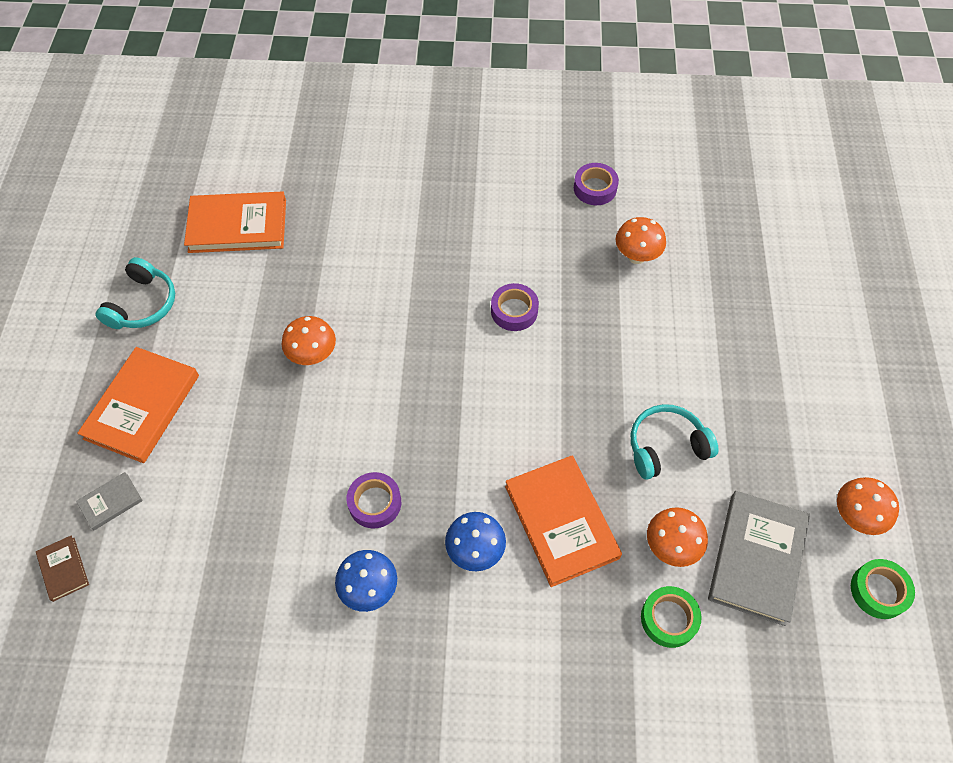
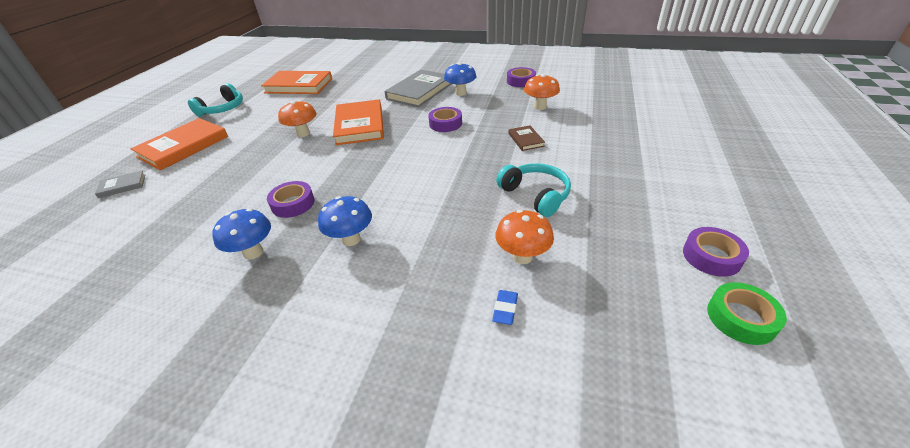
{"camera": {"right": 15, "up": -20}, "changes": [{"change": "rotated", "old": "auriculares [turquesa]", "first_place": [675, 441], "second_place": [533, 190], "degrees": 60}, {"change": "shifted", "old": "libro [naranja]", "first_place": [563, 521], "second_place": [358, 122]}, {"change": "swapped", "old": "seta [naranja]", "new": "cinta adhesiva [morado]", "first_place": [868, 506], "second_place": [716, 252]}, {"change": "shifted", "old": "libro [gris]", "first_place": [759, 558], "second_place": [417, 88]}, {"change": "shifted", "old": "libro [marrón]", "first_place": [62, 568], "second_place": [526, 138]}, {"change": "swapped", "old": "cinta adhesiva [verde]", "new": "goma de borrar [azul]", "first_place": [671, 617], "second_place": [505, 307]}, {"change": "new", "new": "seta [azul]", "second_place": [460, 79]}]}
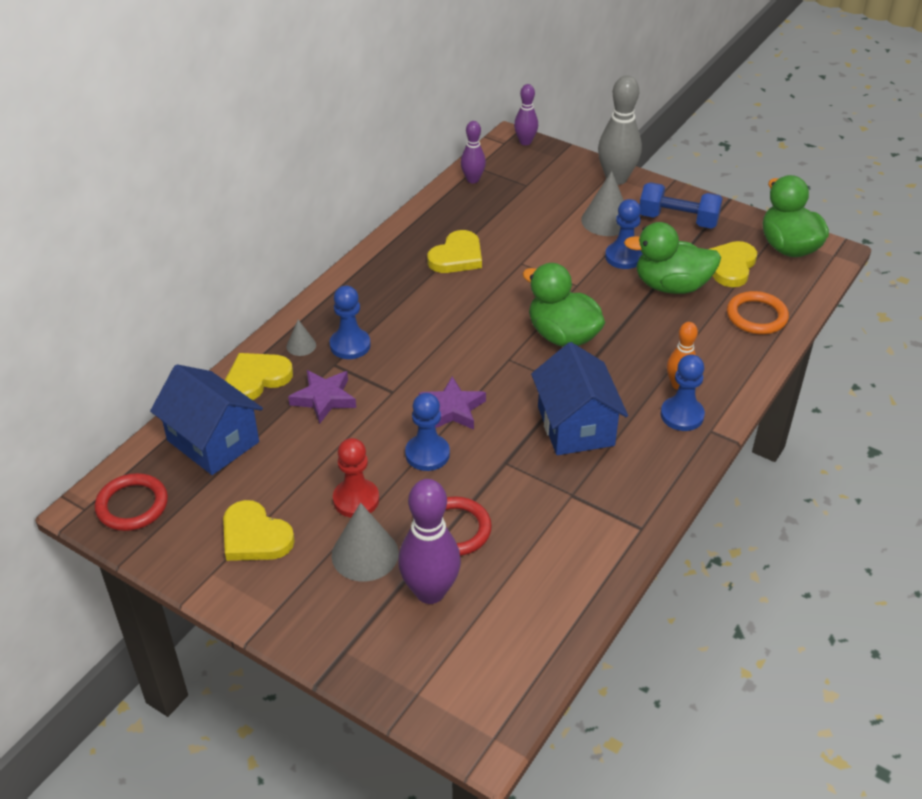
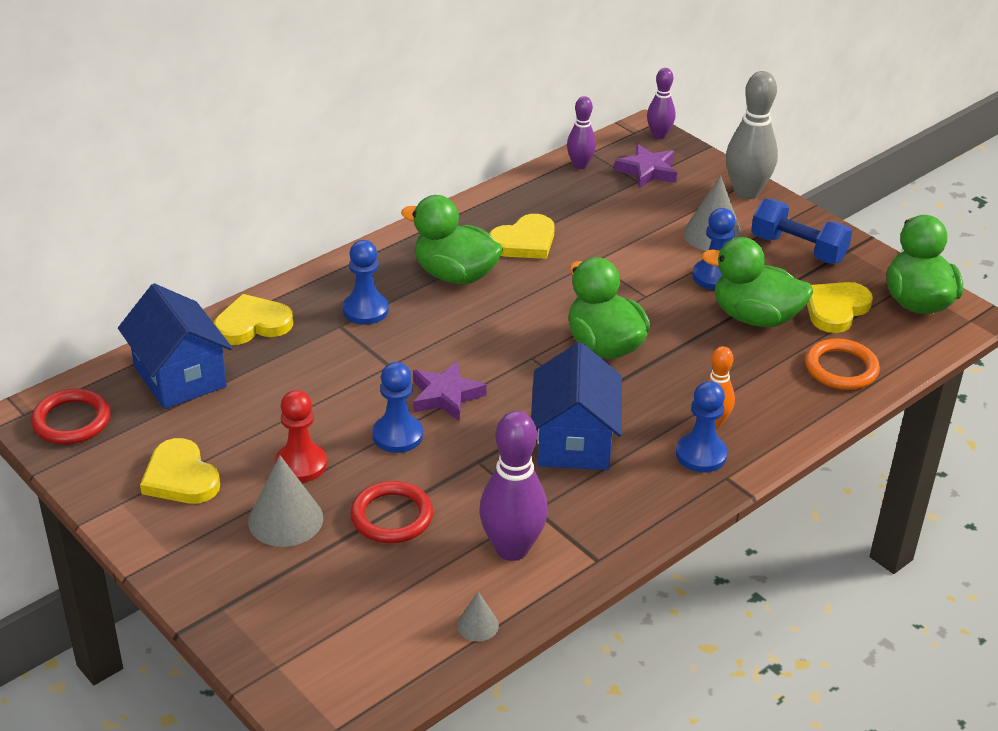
{"camera": {"right": 15, "up": -5}, "changes": [{"change": "shifted", "old": "cono [gris]", "first_place": [301, 338], "second_place": [478, 616]}, {"change": "shifted", "old": "estrella [morado]", "first_place": [322, 397], "second_place": [645, 166]}, {"change": "shifted", "old": "bolo [morado]", "first_place": [429, 541], "second_place": [513, 486]}, {"change": "new", "new": "pato [verde]", "second_place": [452, 239]}]}
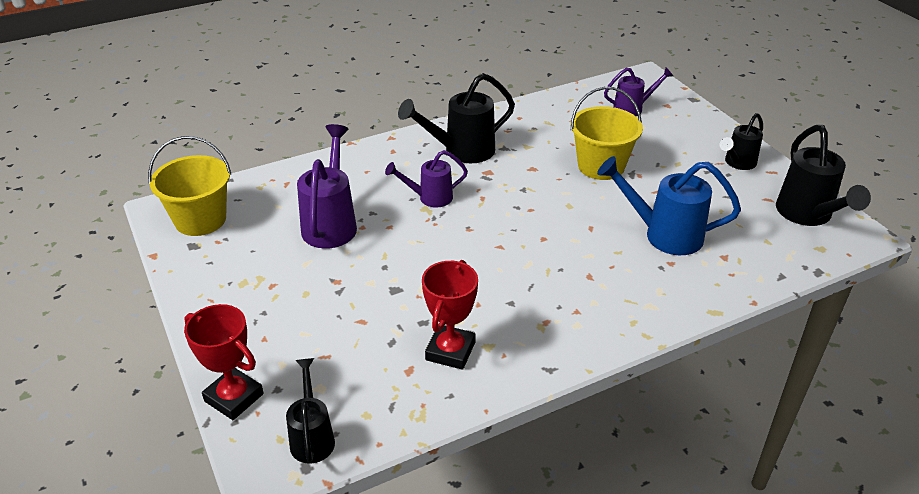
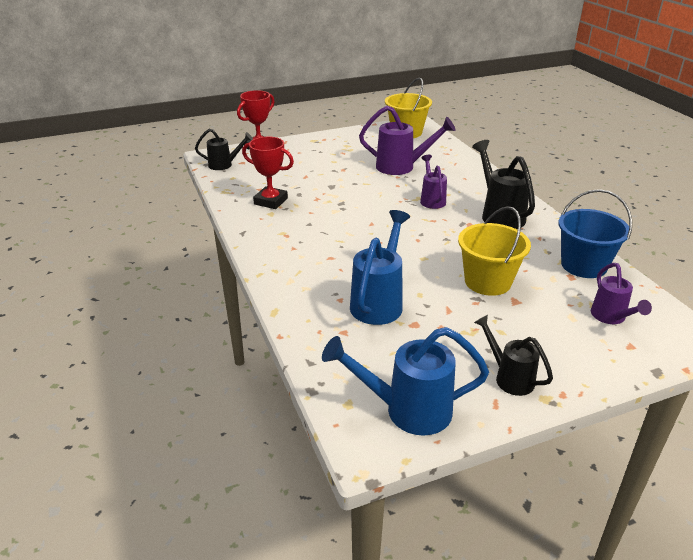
{"camera": {"right": 95, "up": -5}, "changes": [{"change": "repainted", "old": "regadera [negro]", "new": "regadera [azul]", "first_place": [823, 175], "second_place": [405, 381]}, {"change": "new", "new": "balde [azul]", "second_place": [595, 233]}]}
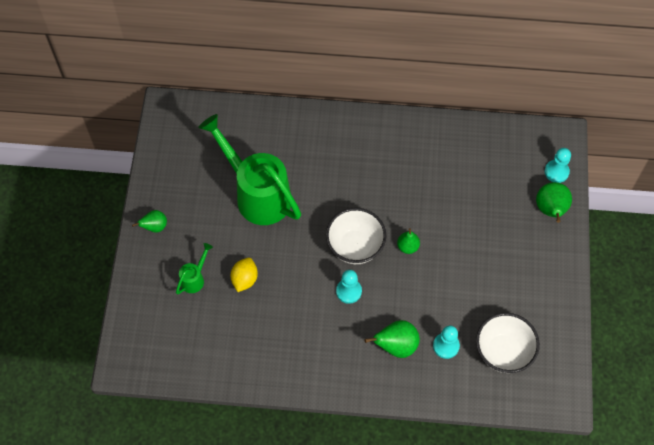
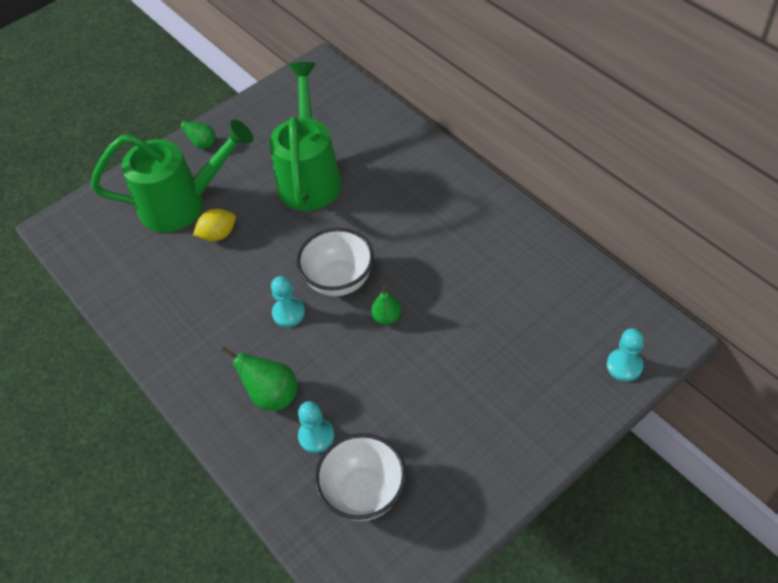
{"camera": {"right": 50, "up": -10}, "changes": [{"change": "gone", "old": "pera [verde]", "first_place": [554, 202]}, {"change": "scaled", "old": "regadera [verde]", "first_place": [194, 268], "second_place": [172, 176], "factor": 2.38}]}
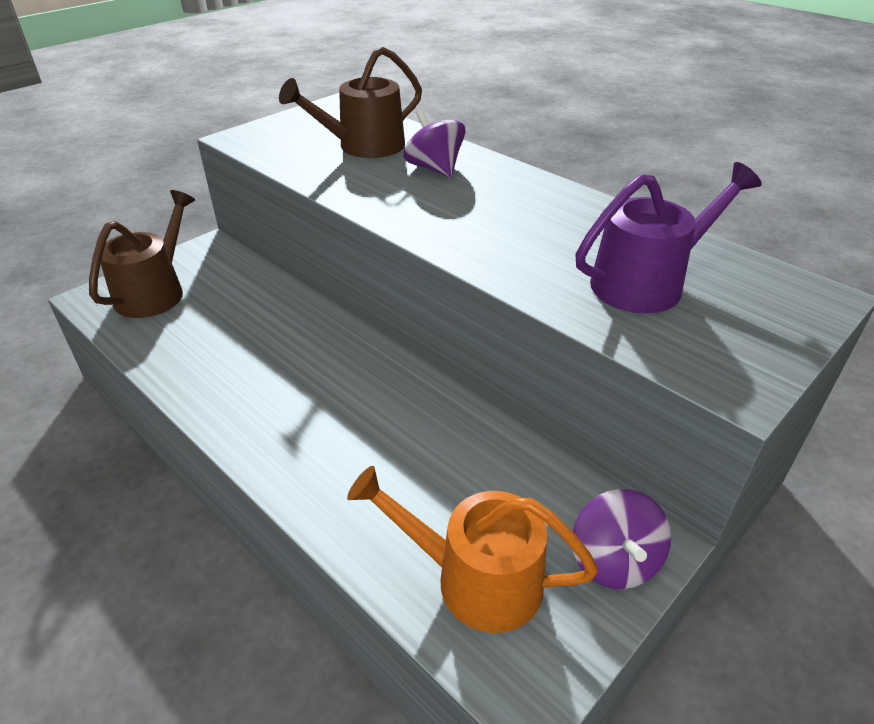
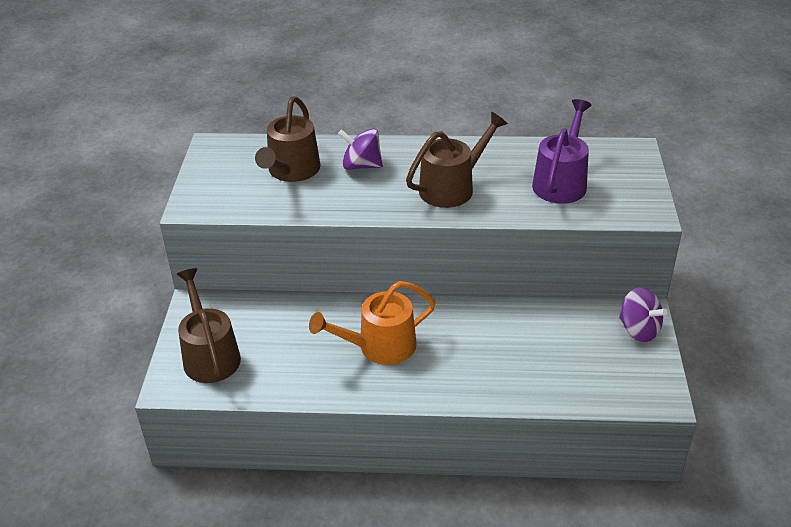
{"camera": {"right": -40, "up": 0}, "changes": [{"change": "shifted", "old": "regadera [naranja]", "first_place": [472, 549], "second_place": [372, 323]}, {"change": "new", "new": "regadera [marrón]", "second_place": [457, 160]}]}
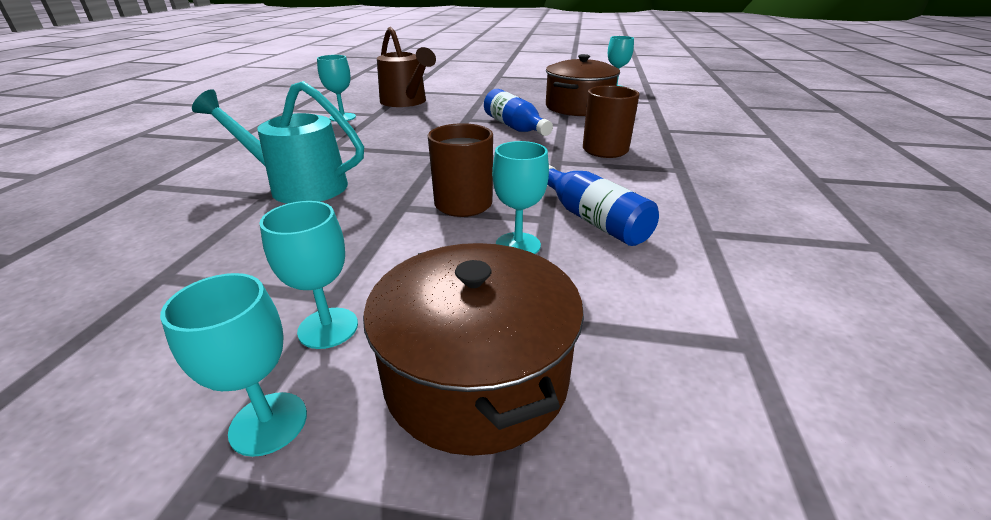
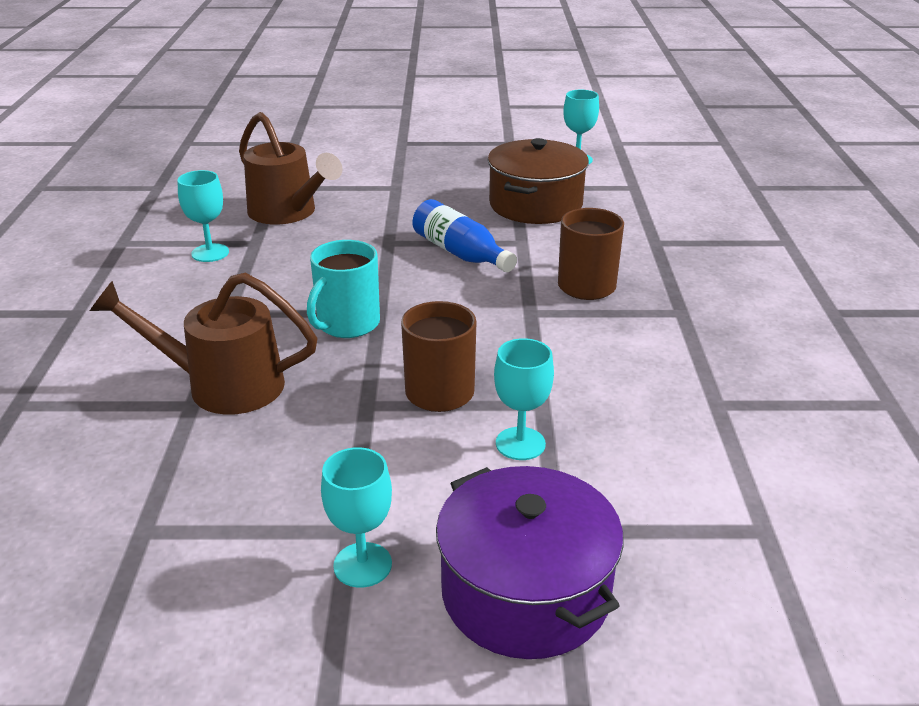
{"camera": {"right": -10, "up": 0}, "changes": [{"change": "repainted", "old": "regadera [turquesa]", "new": "regadera [marrón]", "first_place": [278, 142], "second_place": [204, 344]}, {"change": "gone", "old": "botella [azul]", "first_place": [603, 205]}, {"change": "repainted", "old": "olla [marrón]", "new": "olla [morado]", "first_place": [473, 349], "second_place": [530, 562]}, {"change": "gone", "old": "copa [turquesa]", "first_place": [233, 365]}, {"change": "new", "new": "taza [turquesa]", "second_place": [343, 289]}]}
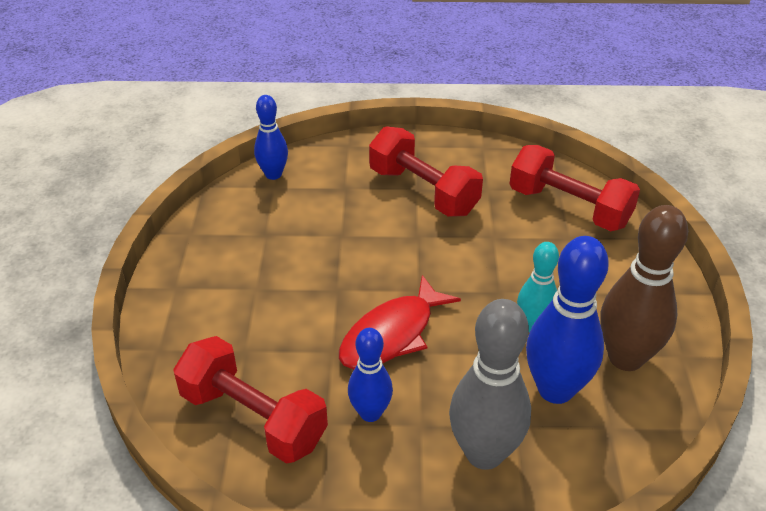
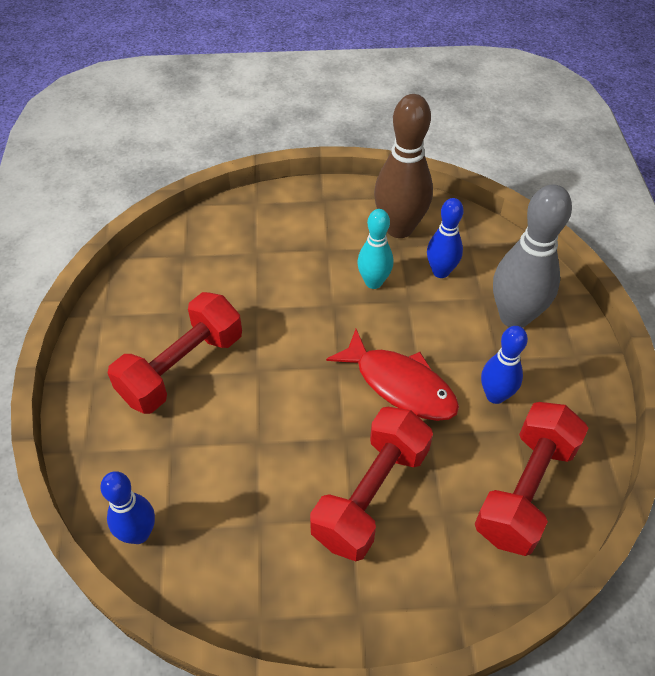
{"camera": {"right": -95, "up": 10}, "changes": [{"change": "shifted", "old": "mancuerna [rojo]", "first_place": [575, 188], "second_place": [371, 484]}, {"change": "scaled", "old": "bolo [azul]", "first_place": [567, 320], "second_place": [445, 238], "factor": 0.59}]}
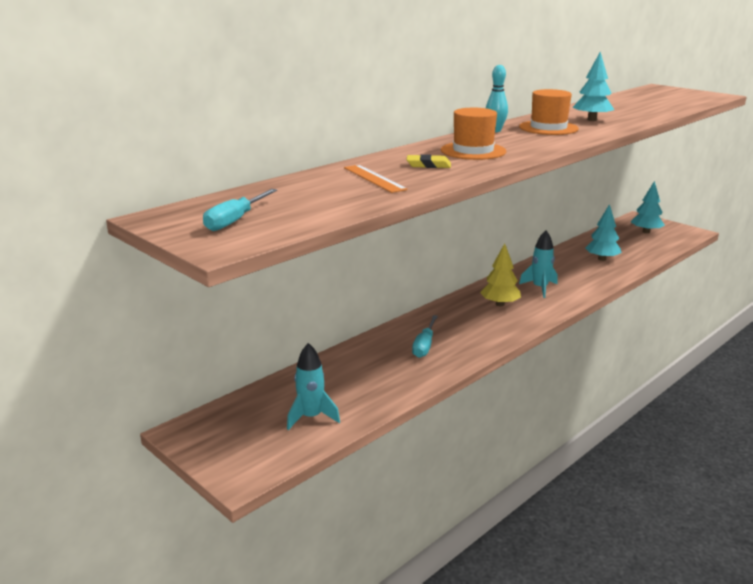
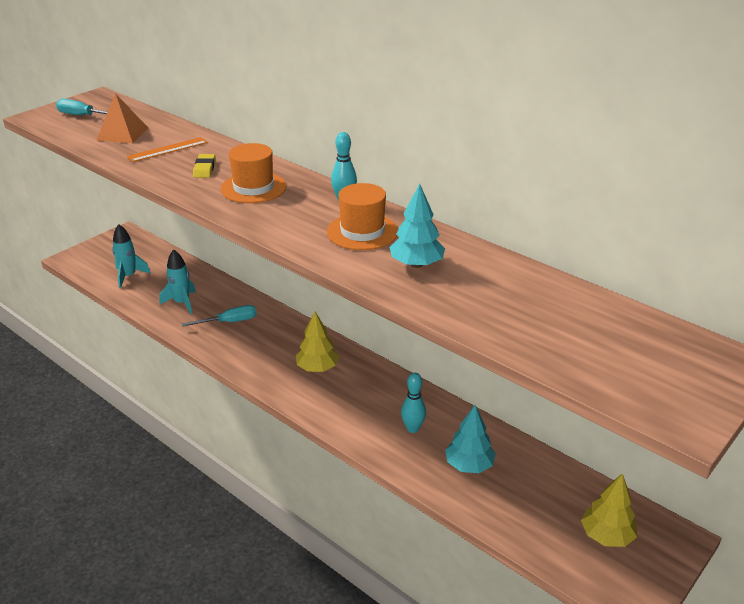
{"camera": {"right": 85, "up": 10}, "changes": [{"change": "repainted", "old": "árbol [turquesa]", "new": "árbol [amarillo]", "first_place": [648, 207], "second_place": [609, 510]}, {"change": "shifted", "old": "cohete [turquesa]", "first_place": [538, 264], "second_place": [178, 281]}, {"change": "rotated", "old": "destornillador [turquesa]", "first_place": [425, 336], "second_place": [219, 316], "degrees": 150}, {"change": "new", "new": "pirámide [naranja]", "second_place": [122, 118]}, {"change": "new", "new": "bolo [turquesa]", "second_place": [413, 403]}]}
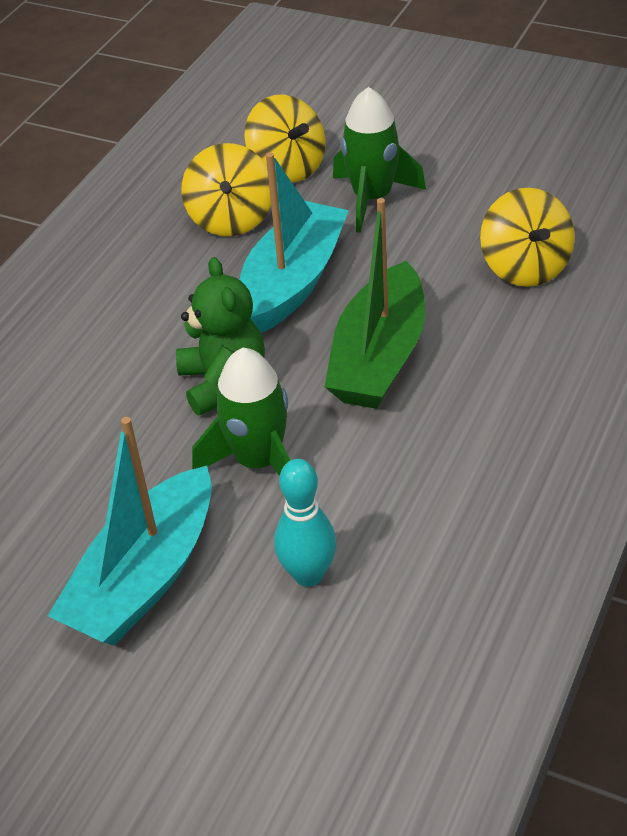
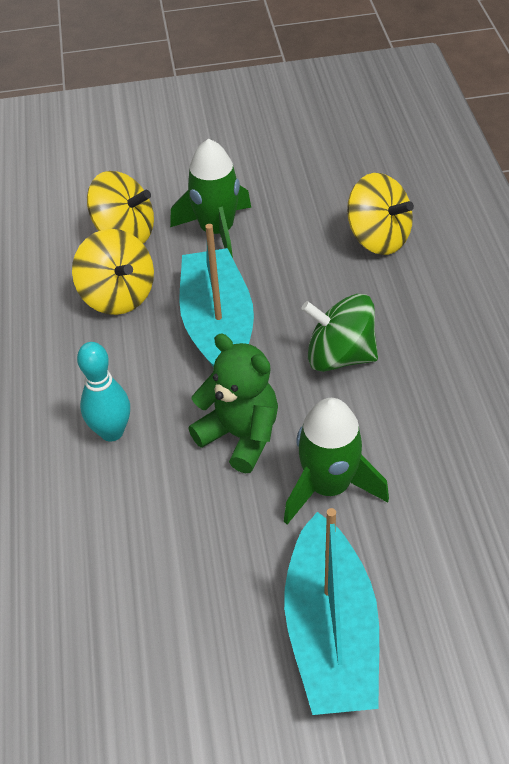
{"camera": {"right": -35, "up": 5}, "changes": [{"change": "swapped", "old": "barco [verde]", "new": "peonza [verde]", "first_place": [374, 303], "second_place": [339, 333]}, {"change": "shifted", "old": "bolo [turquesa]", "first_place": [305, 523], "second_place": [103, 392]}]}
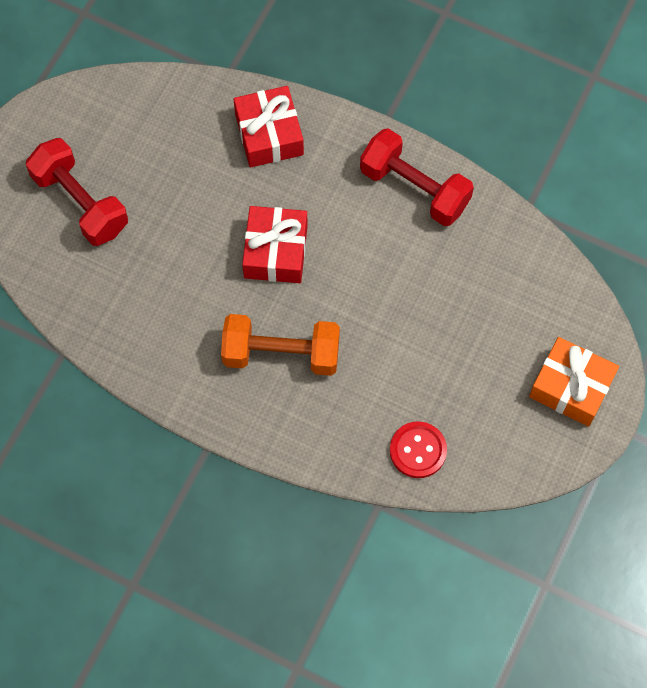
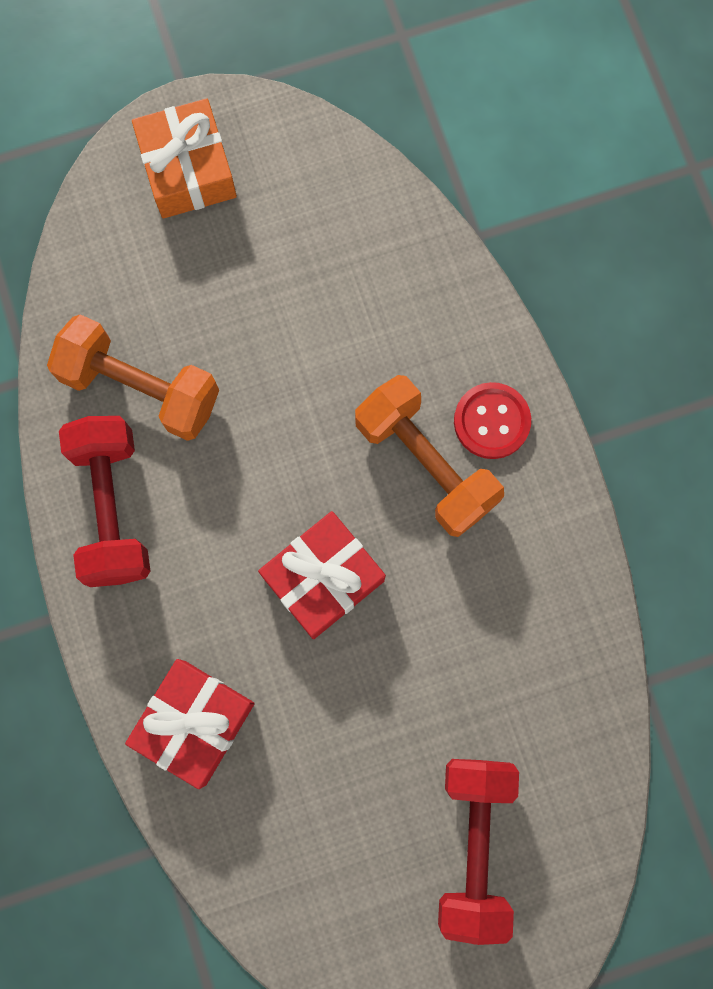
{"camera": {"right": -135, "up": 10}, "changes": [{"change": "shifted", "old": "botón [rojo]", "first_place": [418, 449], "second_place": [492, 420]}, {"change": "new", "new": "mancuerna [naranja]", "second_place": [133, 377]}]}
